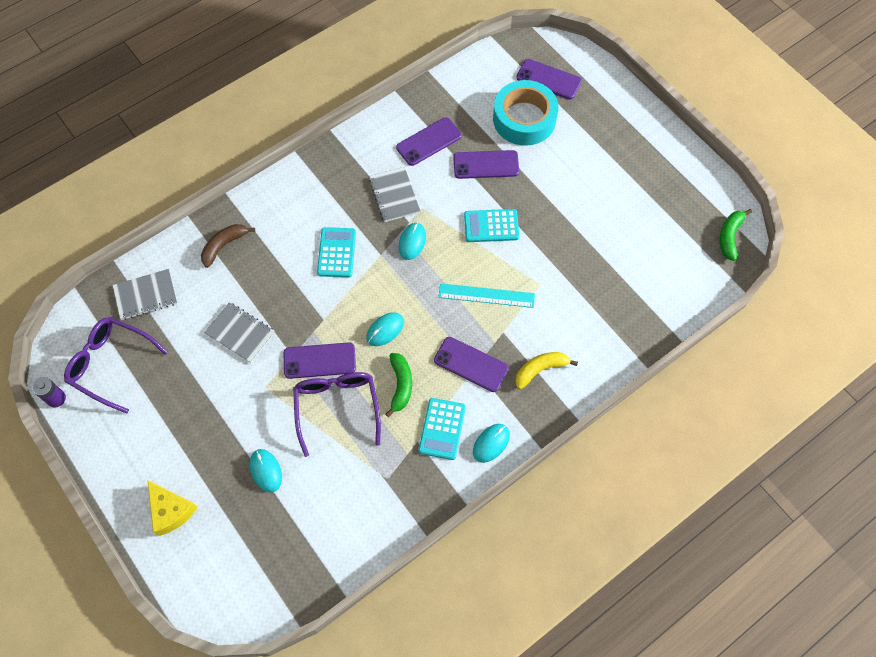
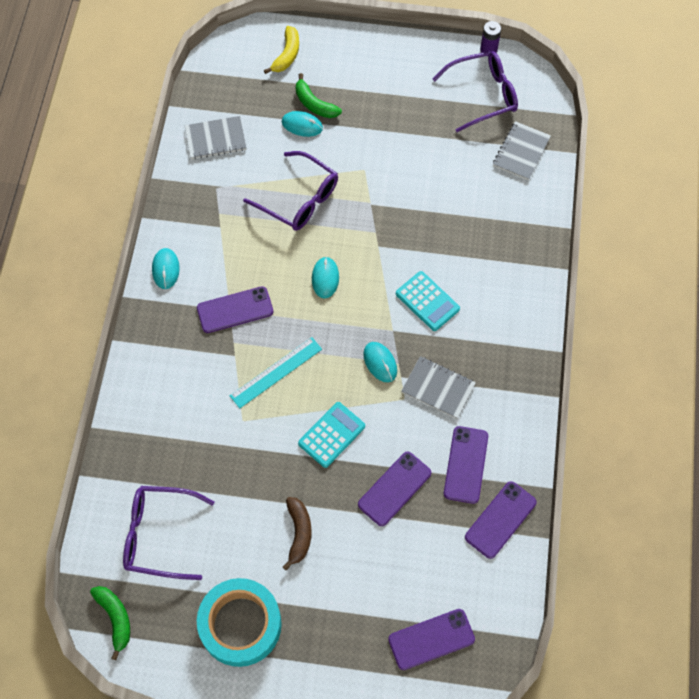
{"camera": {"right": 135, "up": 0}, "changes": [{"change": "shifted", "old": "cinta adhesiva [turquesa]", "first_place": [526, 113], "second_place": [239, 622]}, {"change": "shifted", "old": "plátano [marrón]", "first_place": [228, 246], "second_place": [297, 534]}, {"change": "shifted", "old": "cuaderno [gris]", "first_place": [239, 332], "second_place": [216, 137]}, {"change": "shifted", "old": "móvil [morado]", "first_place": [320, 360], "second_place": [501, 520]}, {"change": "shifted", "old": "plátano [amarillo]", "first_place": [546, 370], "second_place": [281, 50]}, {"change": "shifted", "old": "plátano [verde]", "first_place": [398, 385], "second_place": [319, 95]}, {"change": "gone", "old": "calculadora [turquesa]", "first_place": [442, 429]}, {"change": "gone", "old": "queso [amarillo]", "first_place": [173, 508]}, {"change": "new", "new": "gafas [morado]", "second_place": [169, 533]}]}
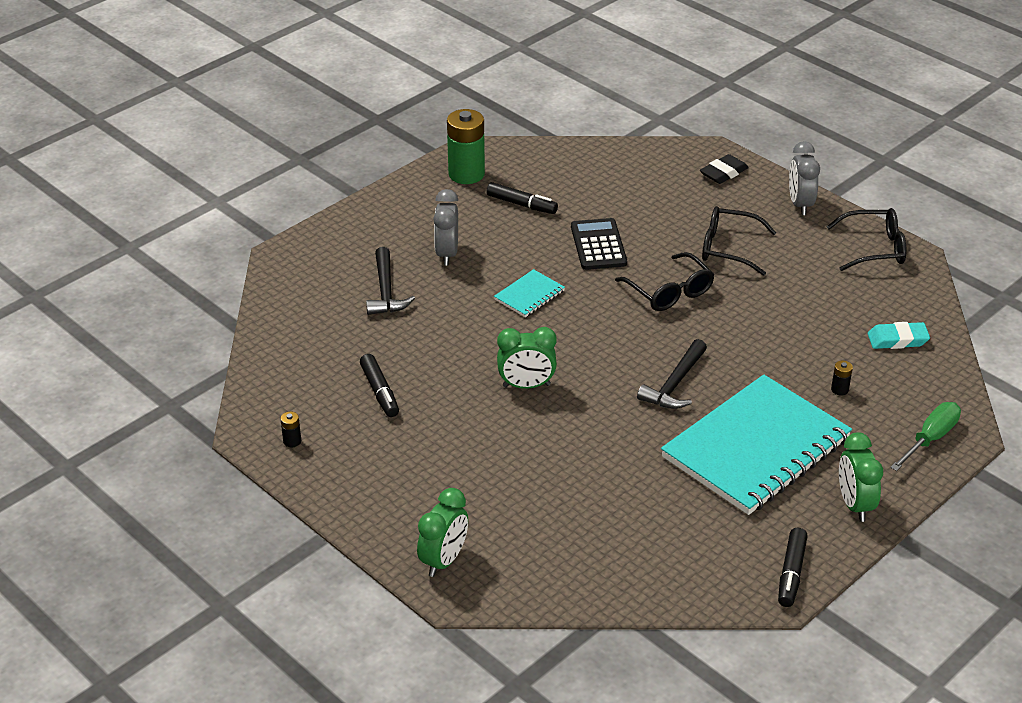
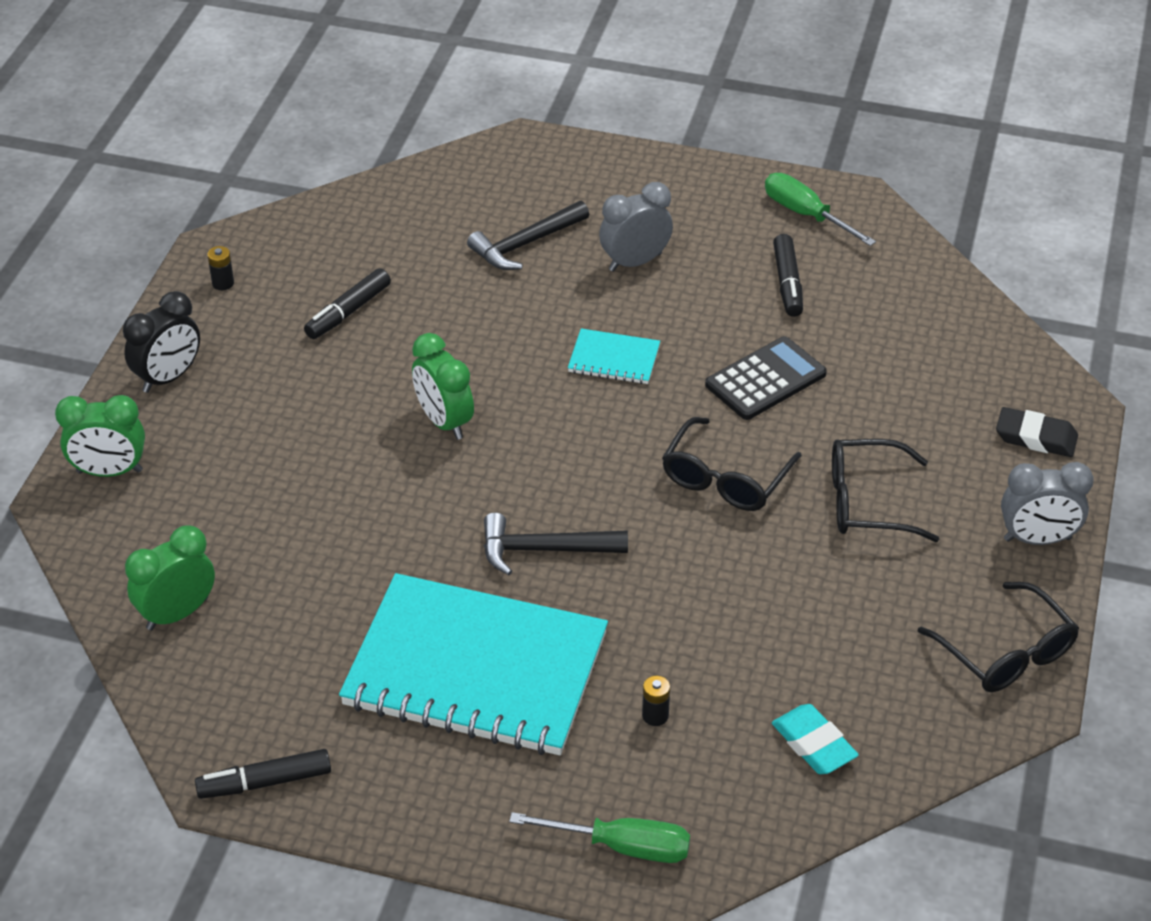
{"camera": {"right": 60, "up": 5}, "changes": [{"change": "swapped", "old": "pila [verde]", "new": "destornillador [verde]", "first_place": [466, 146], "second_place": [820, 209]}, {"change": "rotated", "old": "despertador [gris]", "first_place": [804, 178], "second_place": [1047, 503], "degrees": -150}, {"change": "rotated", "old": "gafas [negro]", "first_place": [739, 241], "second_place": [885, 490], "degrees": -75}, {"change": "shifted", "old": "despertador [verde]", "first_place": [861, 477], "second_place": [170, 577]}, {"change": "new", "new": "despertador [negro]", "second_place": [161, 342]}]}
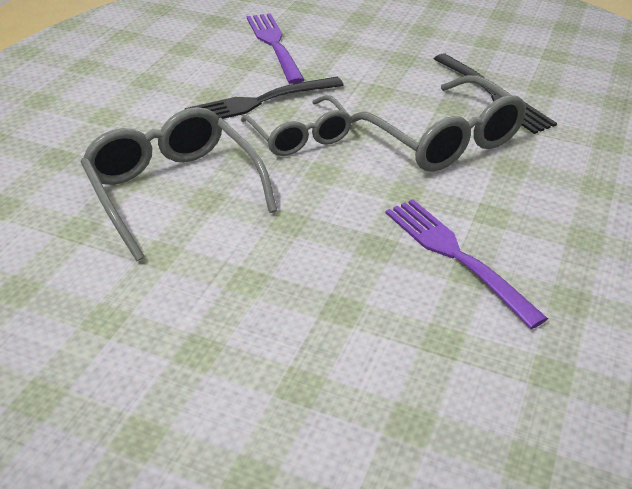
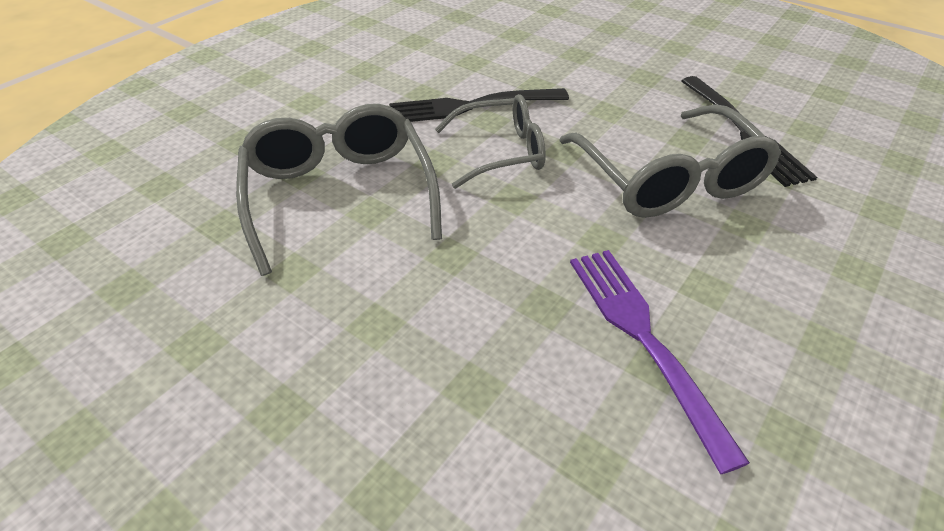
{"camera": {"right": 15, "up": 5}, "changes": [{"change": "gone", "old": "tenedor [morado]", "first_place": [275, 48]}, {"change": "rotated", "old": "gafas [gris]", "first_place": [296, 125], "second_place": [490, 141], "degrees": -90}]}
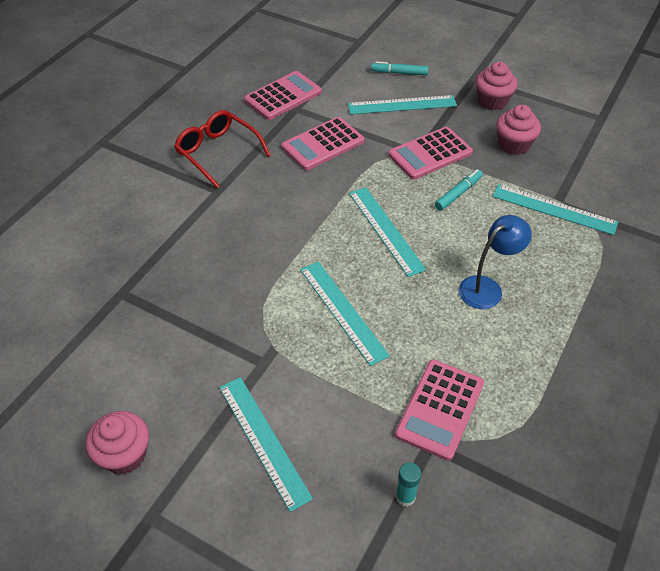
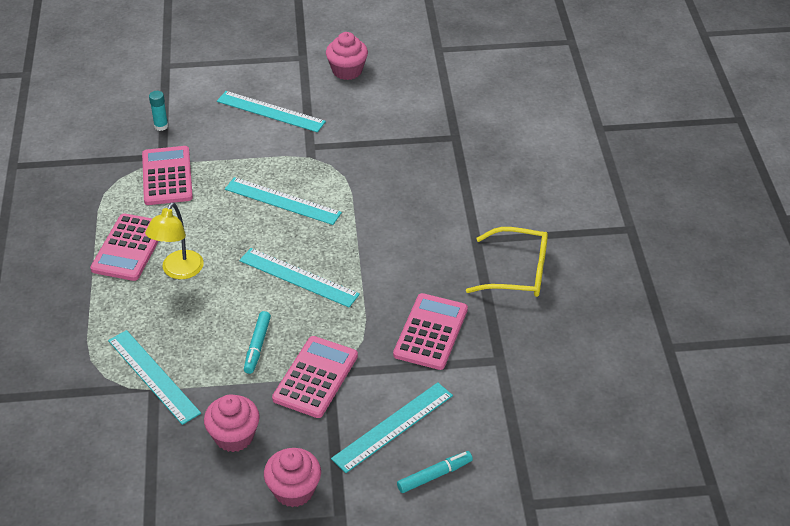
{"camera": {"right": 145, "up": -5}, "changes": [{"change": "shifted", "old": "calculadora [rosa]", "first_place": [283, 95], "second_place": [124, 247]}, {"change": "repainted", "old": "gafas [rojo]", "new": "gafas [amarillo]", "first_place": [222, 149], "second_place": [507, 262]}, {"change": "rotated", "old": "regla [turquesa]", "first_place": [555, 209], "second_place": [154, 377], "degrees": 60}, {"change": "repainted", "old": "lámpara [azul]", "new": "lámpara [amarillo]", "first_place": [495, 262], "second_place": [174, 240]}]}
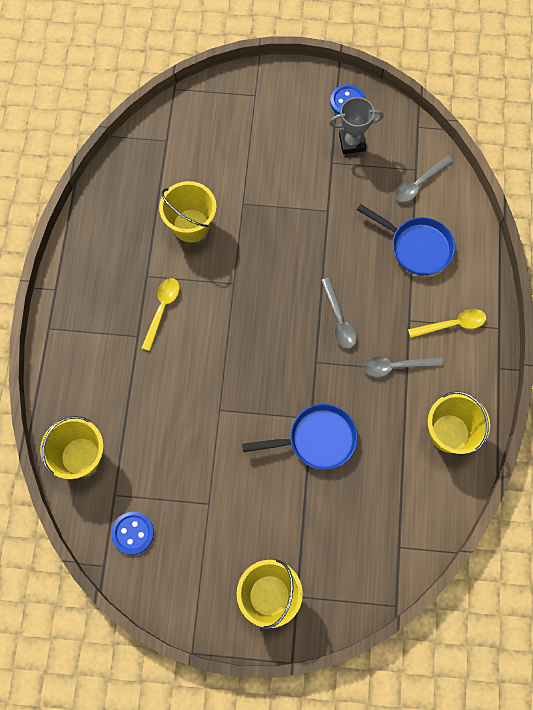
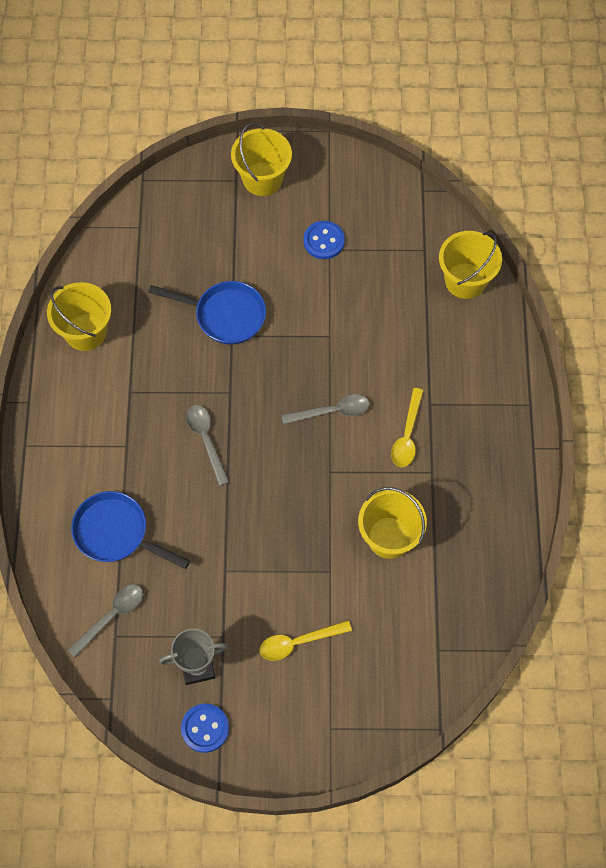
{"camera": {"right": 175, "up": -5}, "changes": [{"change": "shifted", "old": "cuchara [amarillo]", "first_place": [447, 323], "second_place": [305, 640]}, {"change": "shifted", "old": "cuchara [gris]", "first_place": [403, 367], "second_place": [325, 409]}, {"change": "rotated", "old": "sartén [azul]", "first_place": [300, 437], "second_place": [207, 313], "degrees": -150}, {"change": "shifted", "old": "botón [azul]", "first_place": [132, 533], "second_place": [324, 240]}]}
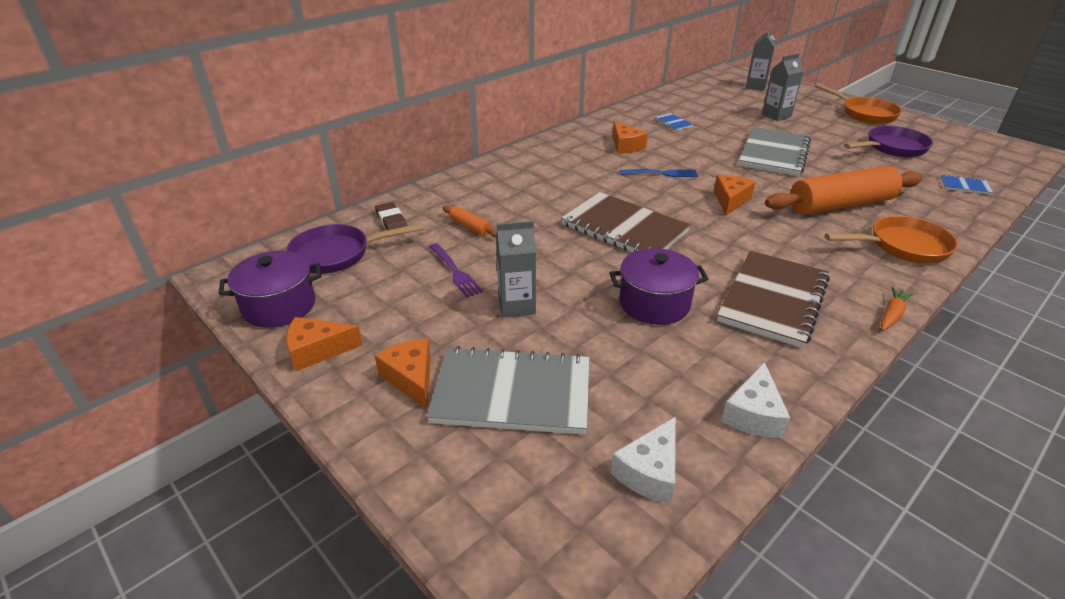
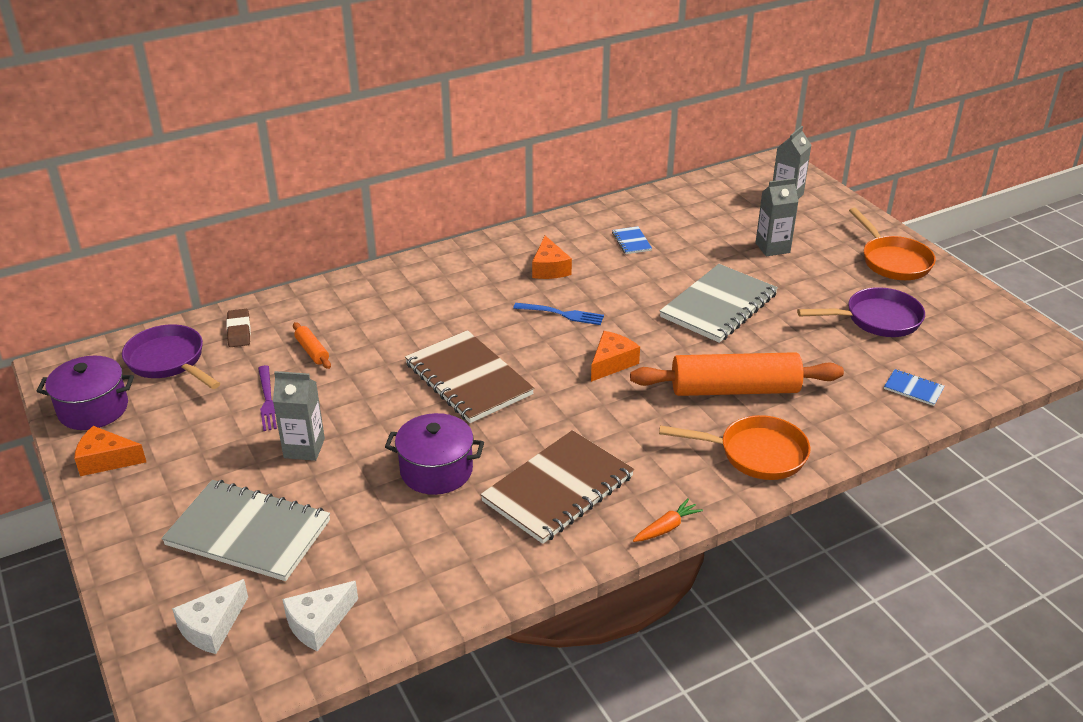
{"camera": {"right": 15, "up": 0}, "changes": [{"change": "rotated", "old": "sartén [morado]", "first_place": [354, 248], "second_place": [171, 357], "degrees": 45}, {"change": "gone", "old": "queso [naranja]", "first_place": [403, 373]}, {"change": "shifted", "old": "queso [blanco]", "first_place": [755, 400], "second_place": [210, 616]}]}
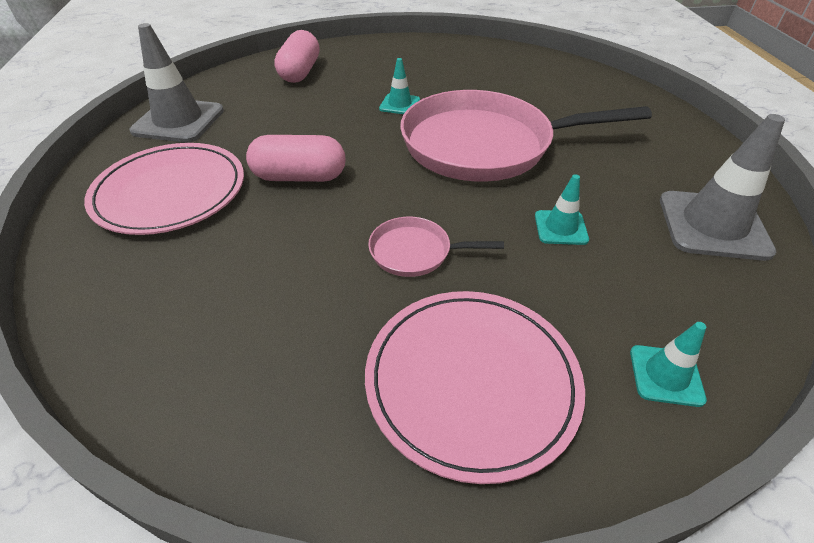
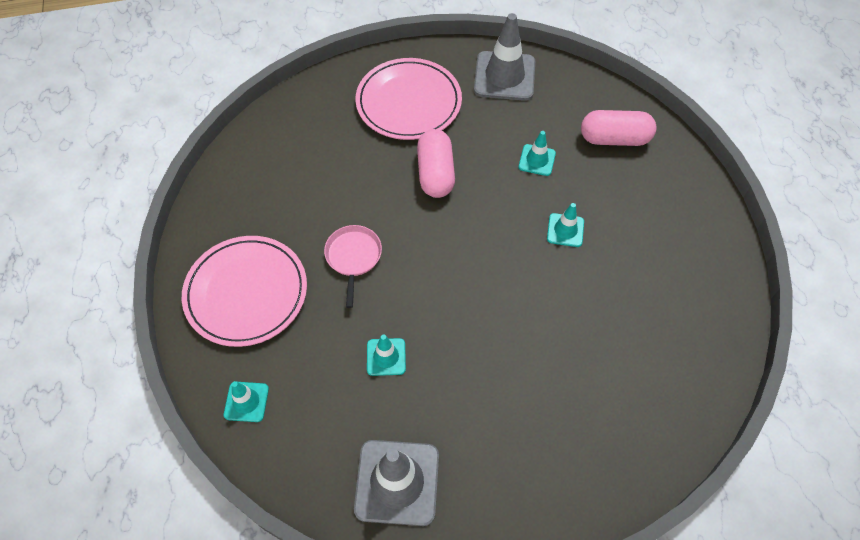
{"camera": {"right": 85, "up": 15}, "changes": [{"change": "gone", "old": "sartén [rosa]", "first_place": [526, 136]}, {"change": "new", "new": "cono de tráfico [turquesa]", "second_place": [537, 153]}]}
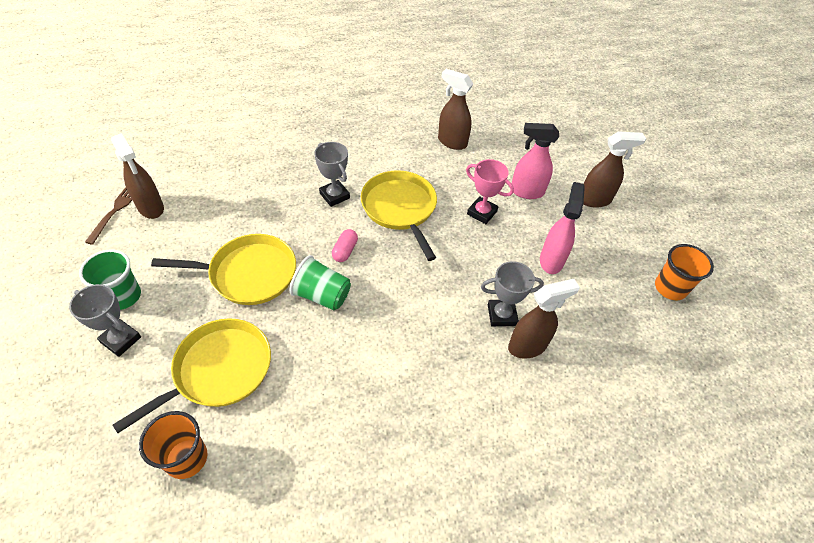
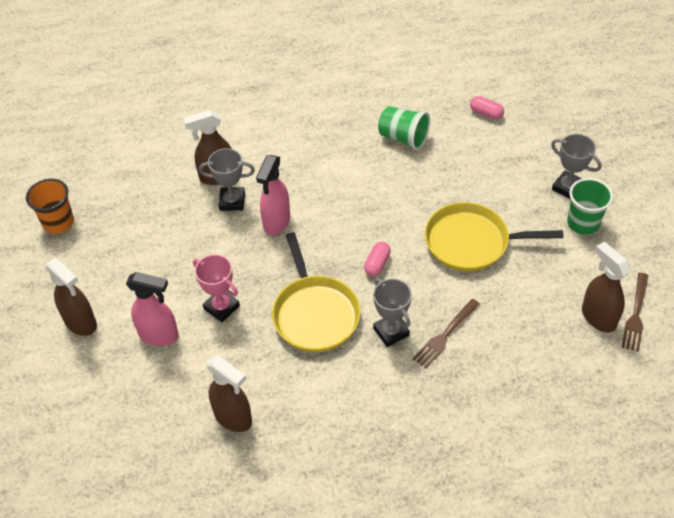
{"camera": {"right": -170, "up": 0}, "changes": [{"change": "rotated", "old": "pulverizador [marrón]", "first_place": [614, 169], "second_place": [71, 297], "degrees": -135}, {"change": "shifted", "old": "pulverizador [rosa]", "first_place": [562, 228], "second_place": [273, 195]}, {"change": "shifted", "old": "vaso [verde]", "first_place": [320, 282], "second_place": [404, 128]}, {"change": "gone", "old": "sartén [amarillo]", "first_place": [191, 375]}, {"change": "swapped", "old": "vaso [naranja]", "new": "cápsula [rosa]", "first_place": [173, 445], "second_place": [487, 108]}, {"change": "new", "new": "tenedor [marrón]", "second_place": [446, 333]}]}
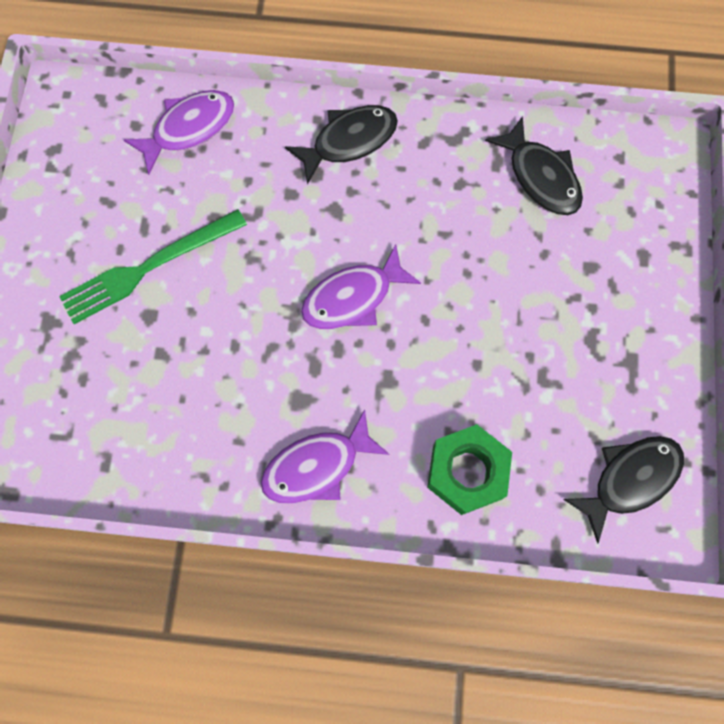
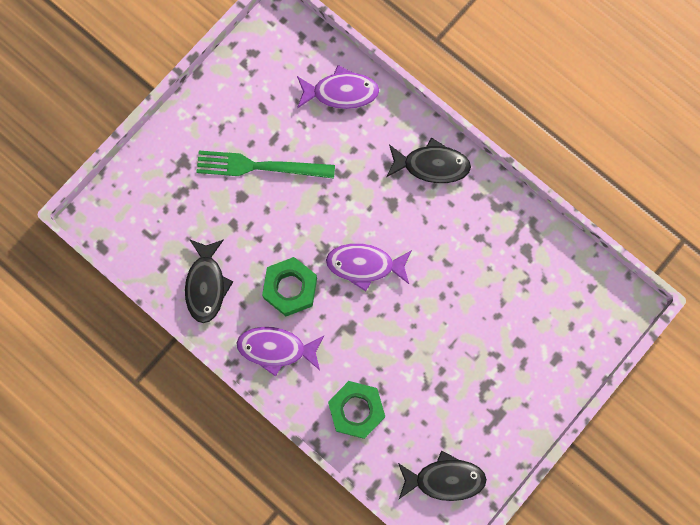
{"camera": {"right": 35, "up": 5}, "changes": [{"change": "shifted", "old": "pez [negro]", "first_place": [534, 165], "second_place": [209, 281]}, {"change": "new", "new": "tuerca [verde]", "second_place": [289, 286]}]}
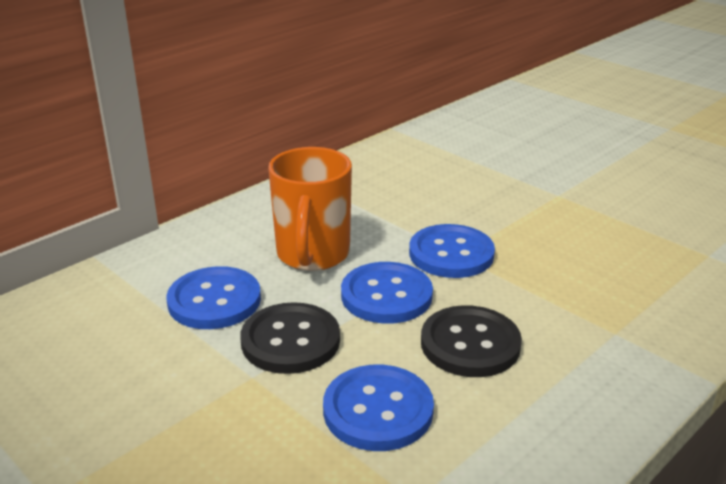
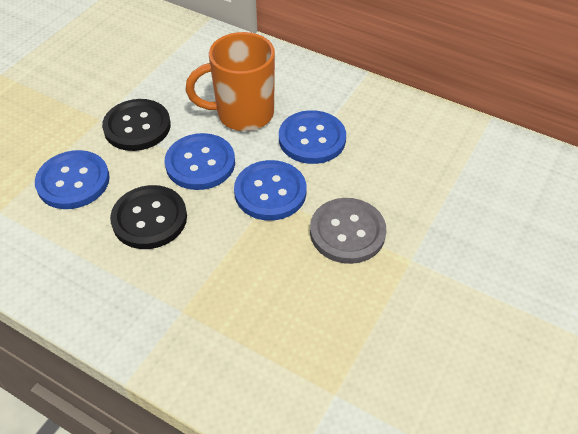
{"camera": {"right": 75, "up": 20}, "changes": [{"change": "shifted", "old": "botón [azul]", "first_place": [213, 297], "second_place": [312, 137]}, {"change": "new", "new": "botón [gris]", "second_place": [348, 231]}]}
